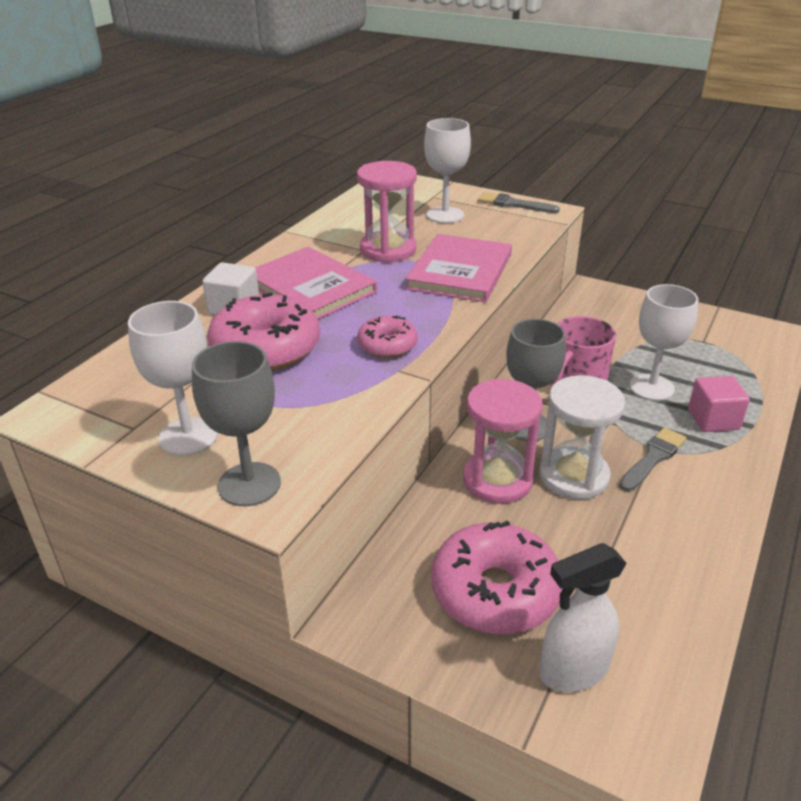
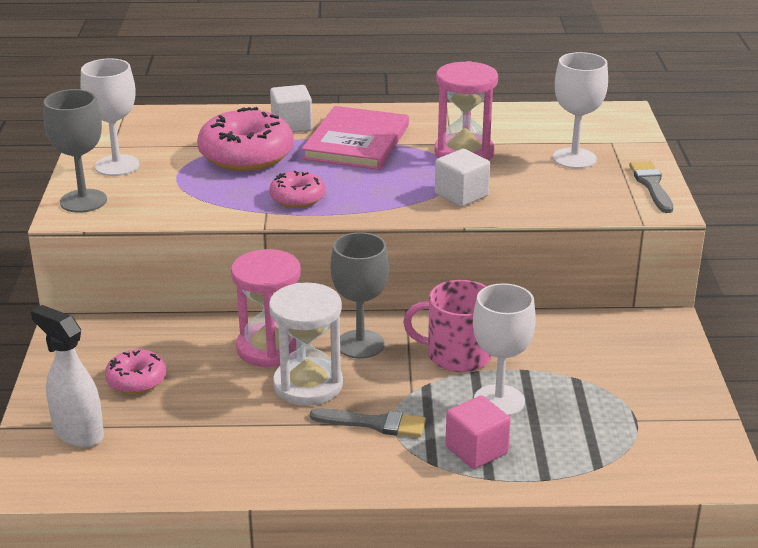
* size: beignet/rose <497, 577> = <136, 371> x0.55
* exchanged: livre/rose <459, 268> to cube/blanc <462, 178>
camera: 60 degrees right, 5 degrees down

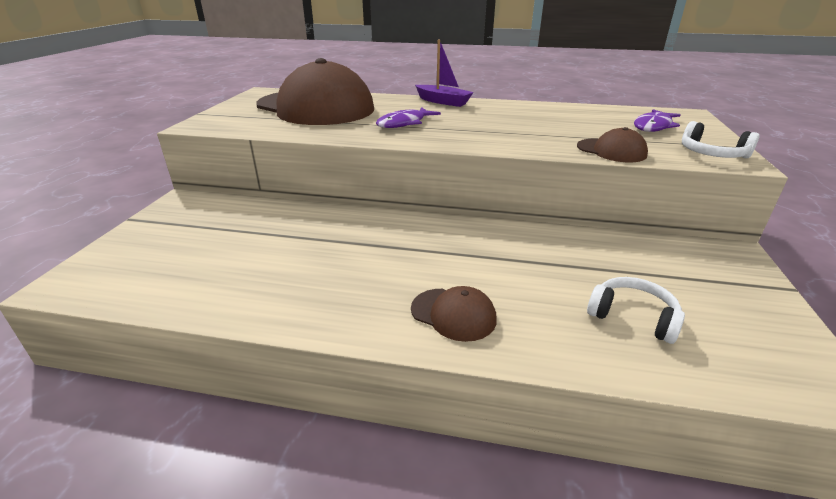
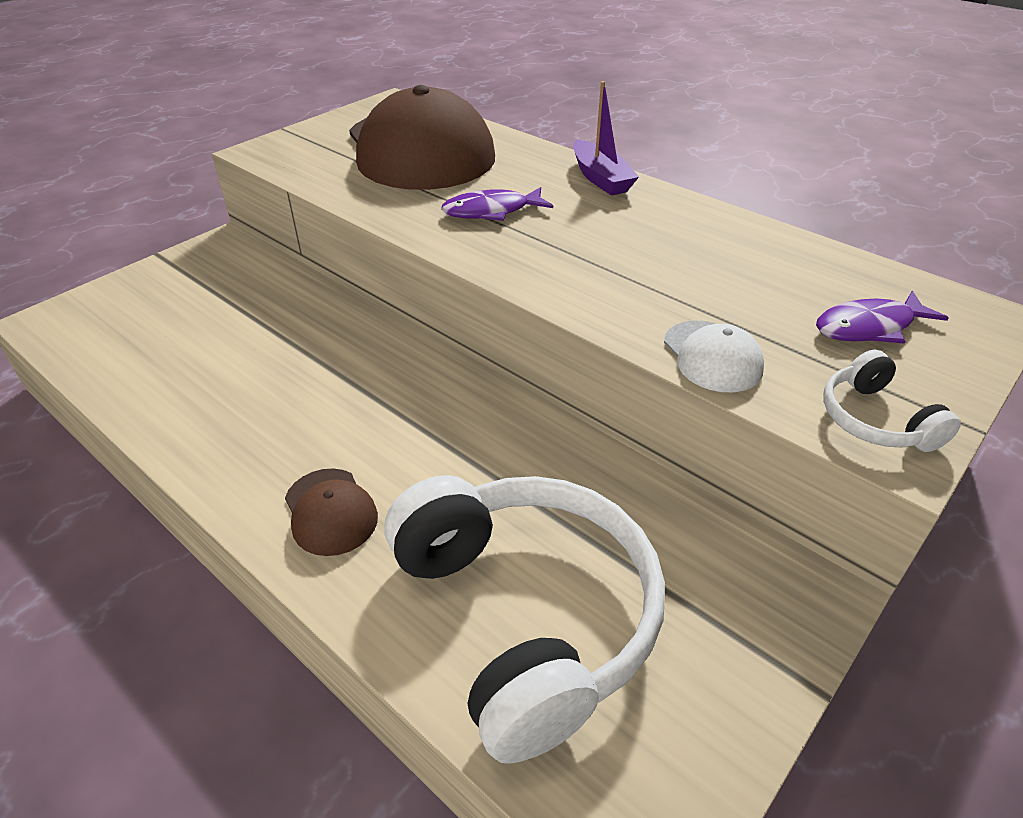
* size: casque audio/blanc <636, 310> = <524, 619> x2.26
* colour: casquette/marron <612, 144> to casquette/blanc <714, 356>
camera: 30 degrees right, 10 degrees up

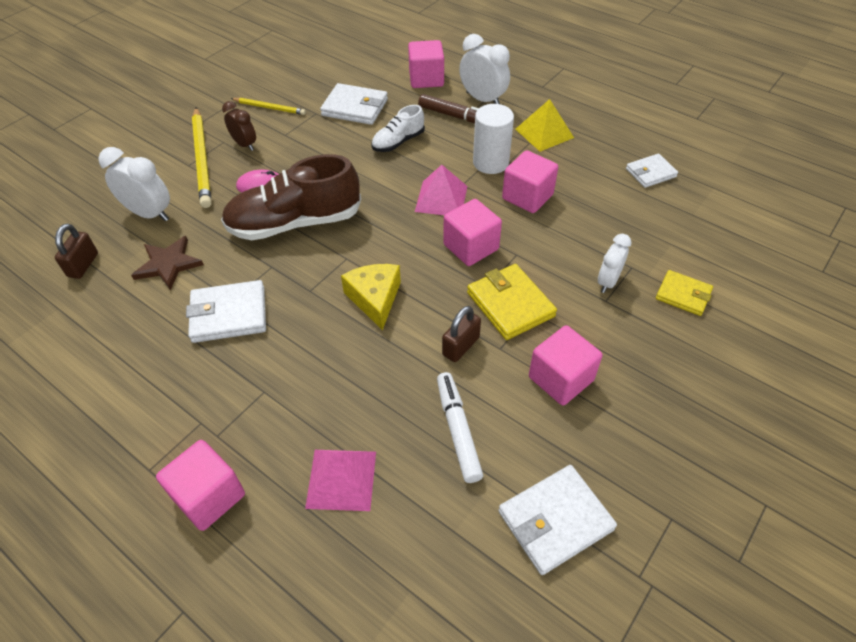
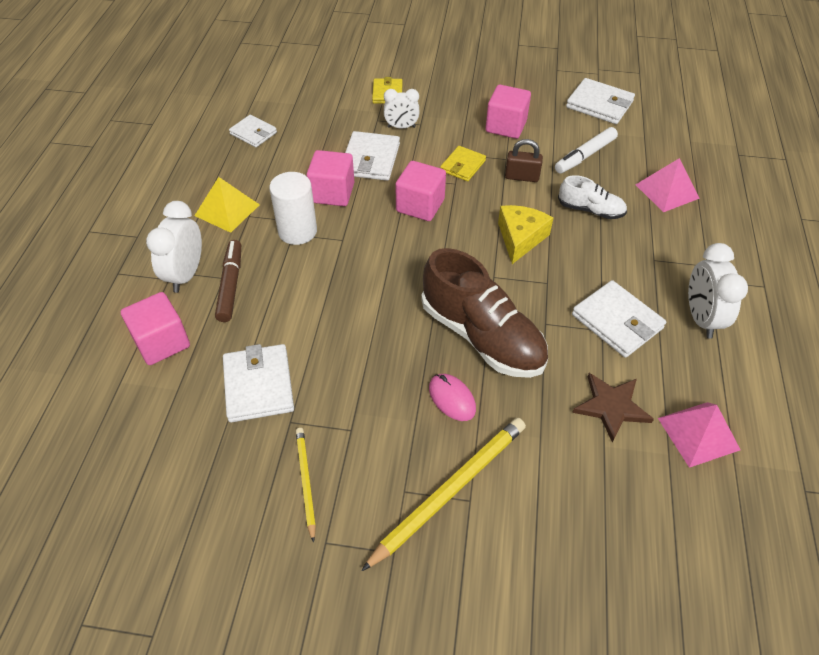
* appeared: portefeuille/blanc <372, 156>
* size: portefeuille/jaune <512, 302> = <463, 163> x0.65
* spun: fromage/jaune <371, 297> = <525, 234> 150 degrees clockwise
* relocated: chaussure/blanc <398, 128> to <592, 197>
* relocated: pyramide/rose <441, 190> to <699, 435>
* relocated: réveil/blanc <134, 184> to <718, 291>
* missing: cadenas/marron <76, 251>
* missing: cube/rose <200, 485>
* missing: réveil/marron <239, 126>
camera: 120 degrees left, 0 degrees up

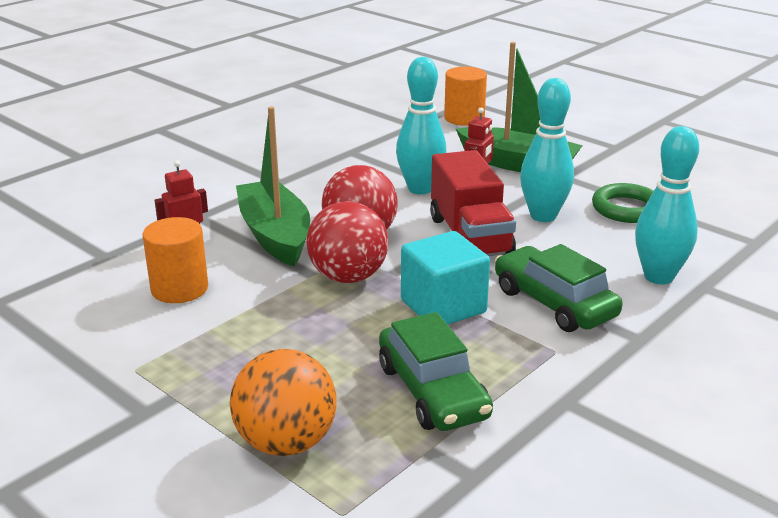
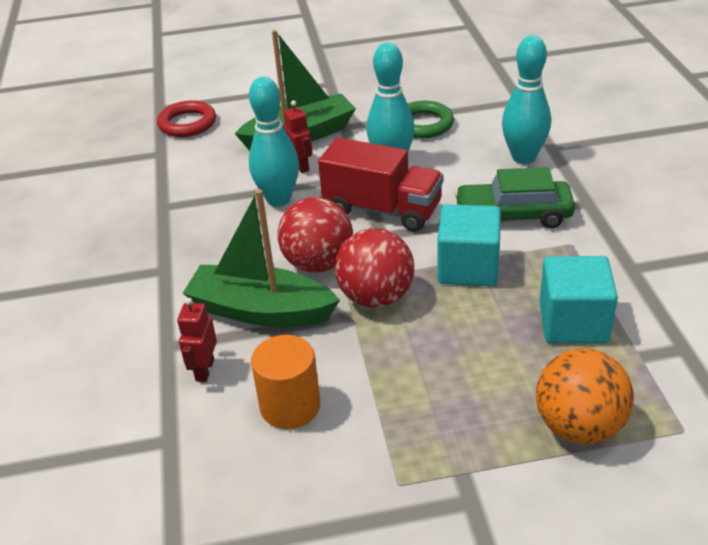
* exchanged: cylindre/orange <465, 96> to anneau/rouge <186, 119>
* exchanged: voiture/vert <436, 371> to cube/turquoise <578, 299>
camera: 50 degrees left, 10 degrees up

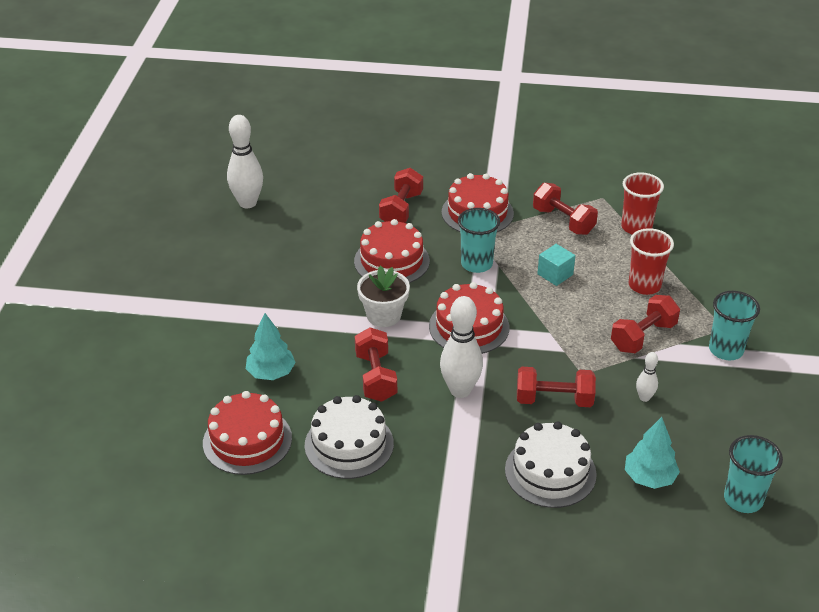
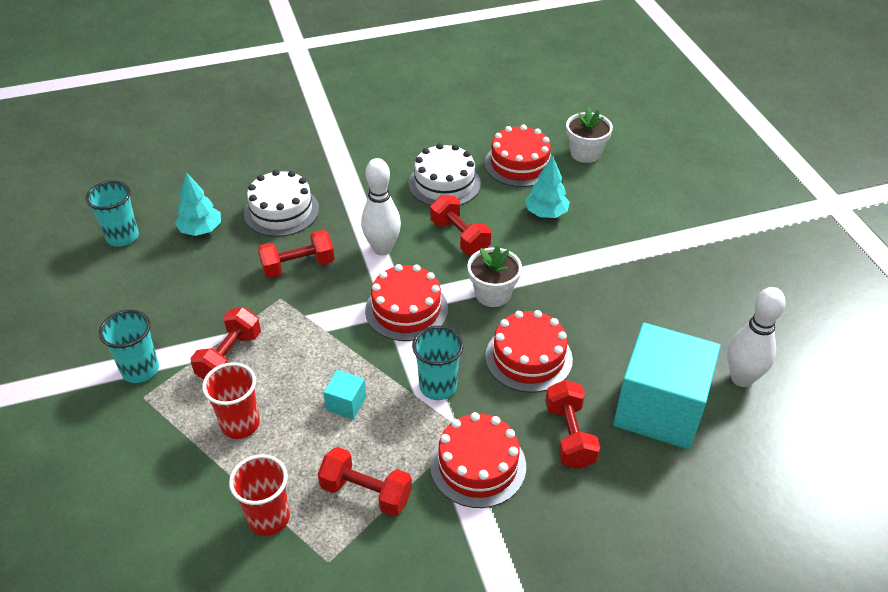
* appeared: pot de fleurs/blanc <589, 135>
* appeared: cube/turquoise <667, 386>
* missing: quille/blanc <647, 377>
camera: 155 degrees right, 5 degrees up

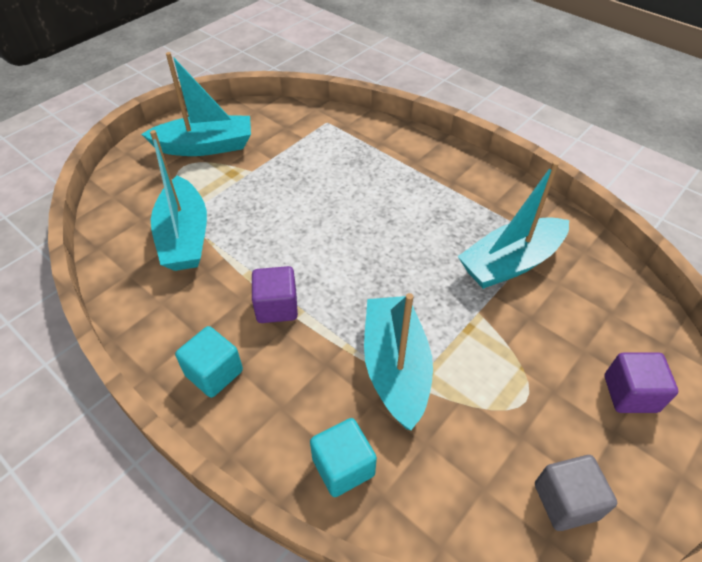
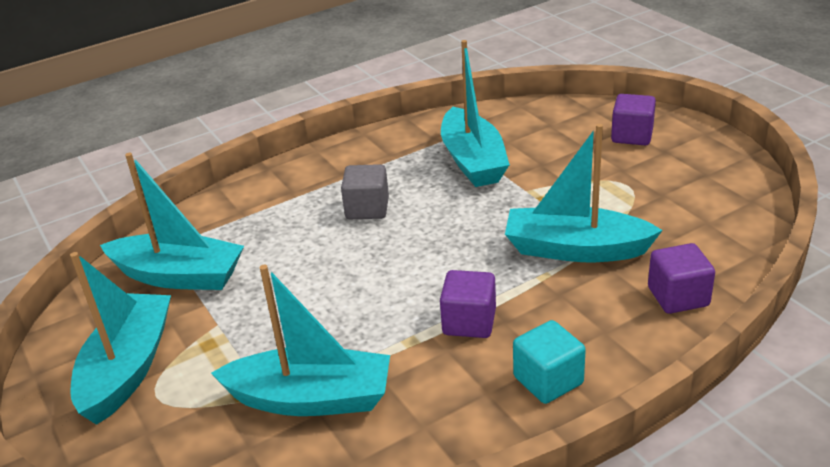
* appeared: bateau/turquoise <172, 221>
* relocated: cube/gris <576, 493> to <365, 191>
* colour: cube/turquoise <343, 457> to cube/violet <681, 278>
camera: 70 degrees left, 15 degrees down

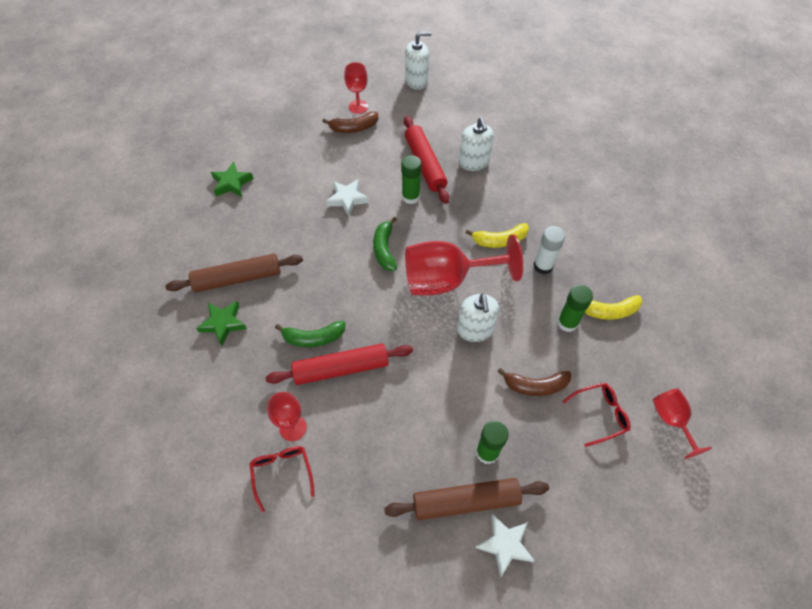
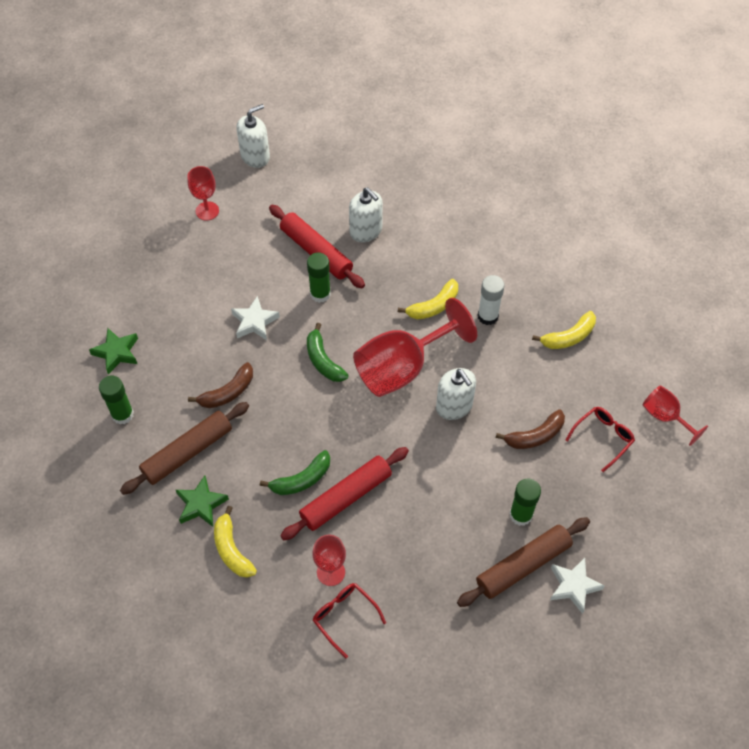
* relocated: bâton de colle/vert <575, 308> to <116, 400>
* relocated: banane/marron <350, 122> to <220, 385>
* appeared: banane/jaune <235, 542>
camera: 25 degrees left, 0 degrees up

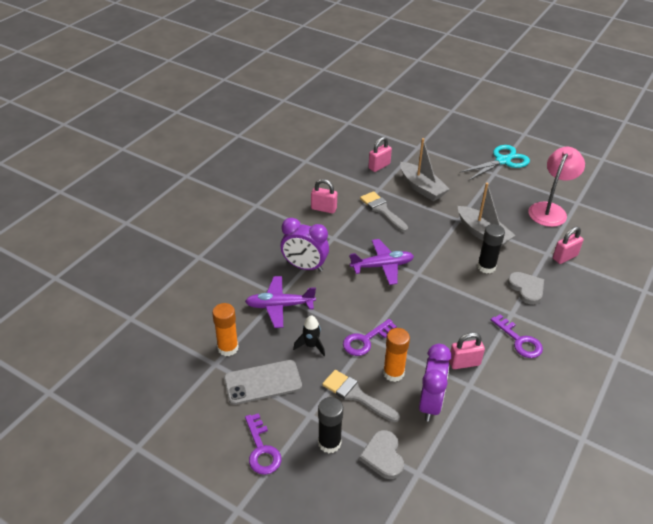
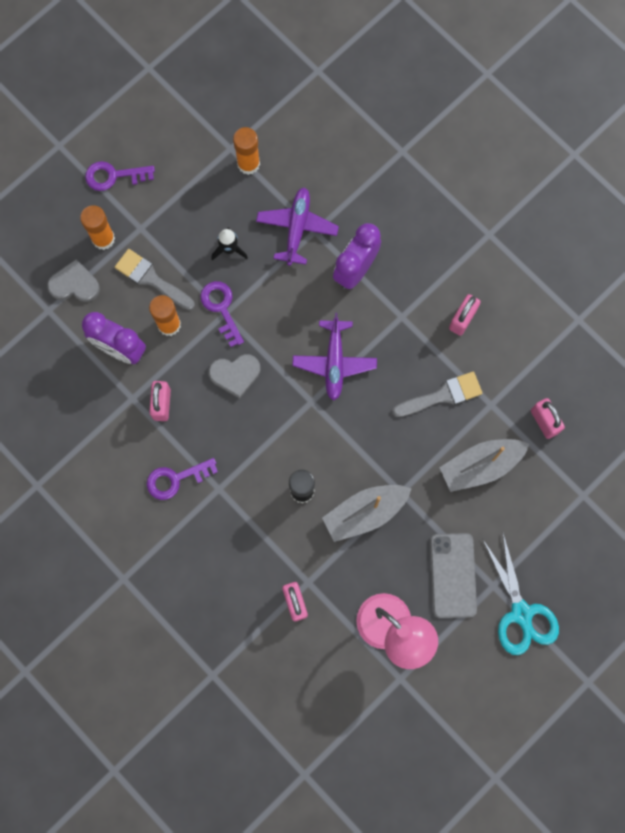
* colour: bâton de colle/noir <330, 425> to bâton de colle/orange <97, 227>
* spun: pinceau/gris <361, 396> = <155, 279> 105 degrees counterclockwise
* relocated: cœur/gris <526, 288> to <234, 376>
* relocated: téléphone/gris <263, 382> to <453, 575>
camera: 105 degrees right, 35 degrees up

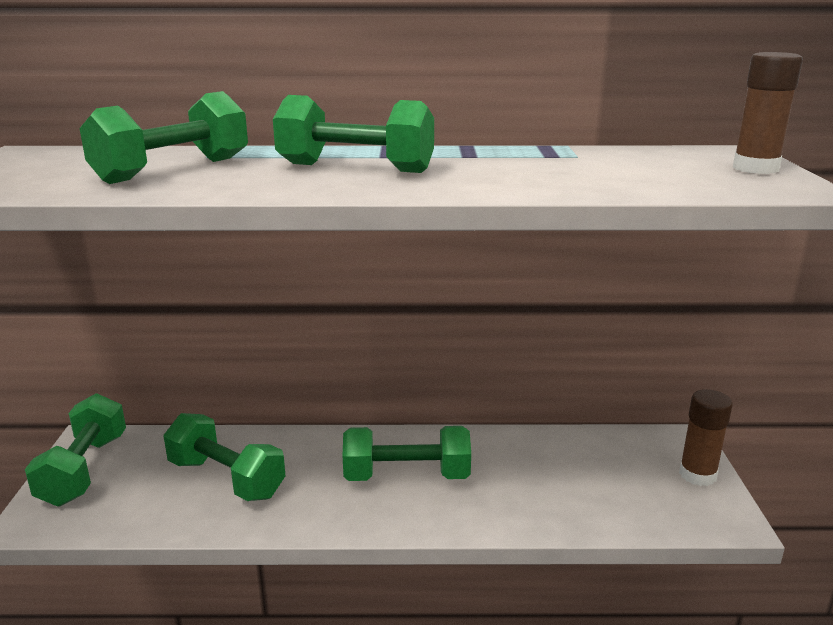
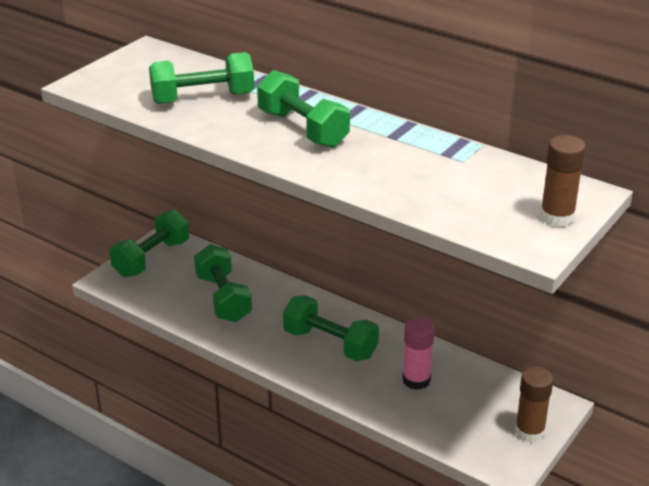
* appeared: bâton de colle/rose <418, 353>
camera: 35 degrees right, 10 degrees up

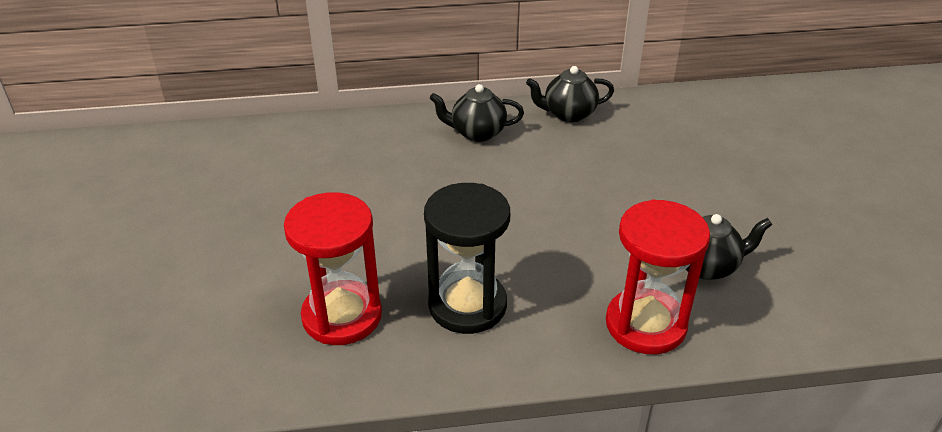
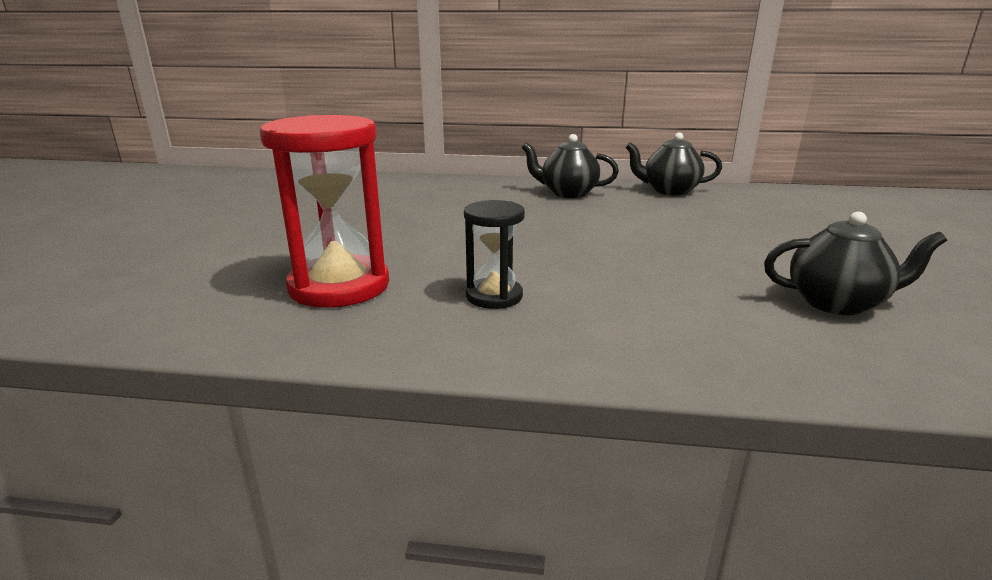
* size: sablier/noir <467, 258> = <494, 254> x0.56
* missing: sablier/rouge <658, 276>
camera: 15 degrees right, 15 degrees down

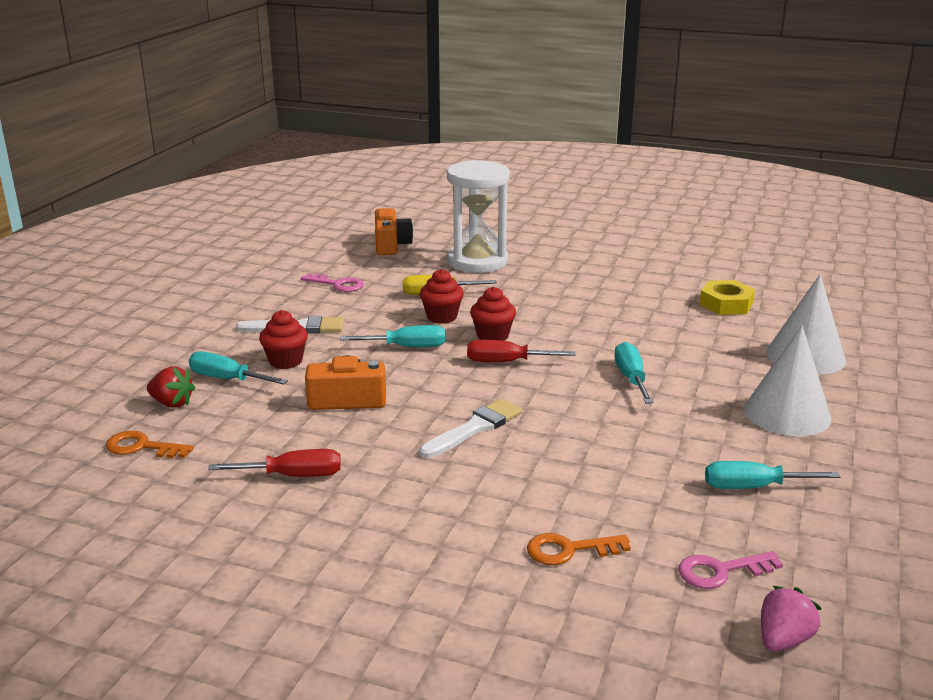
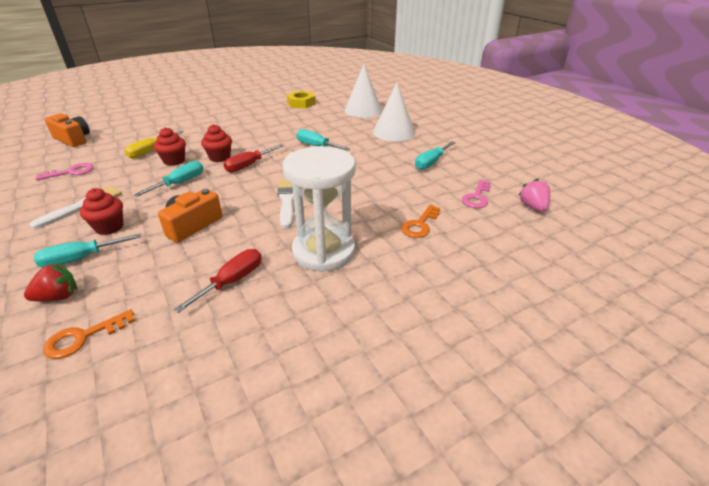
* relocated: sablier/blanc <478, 216> to <319, 209>
camera: 50 degrees left, 10 degrees up

